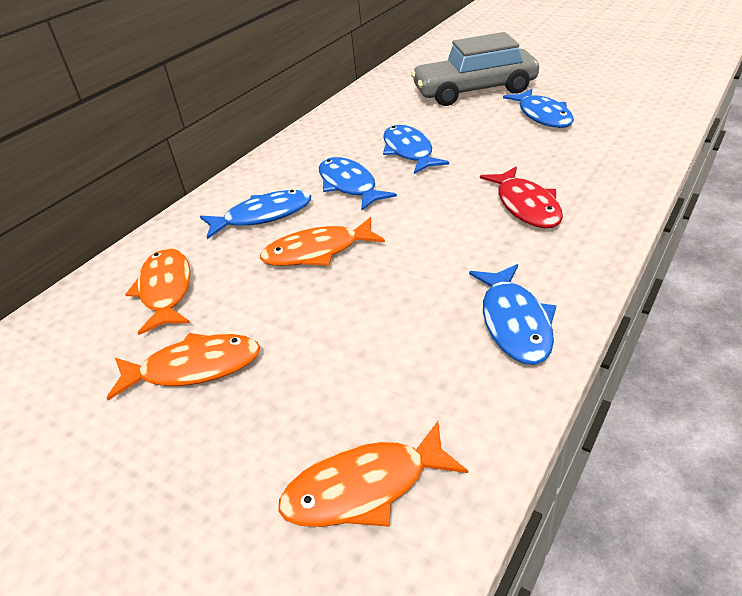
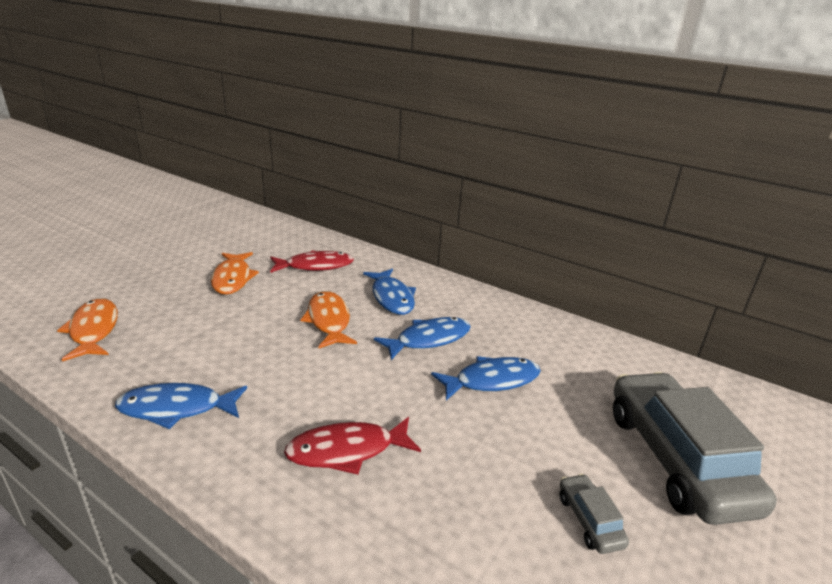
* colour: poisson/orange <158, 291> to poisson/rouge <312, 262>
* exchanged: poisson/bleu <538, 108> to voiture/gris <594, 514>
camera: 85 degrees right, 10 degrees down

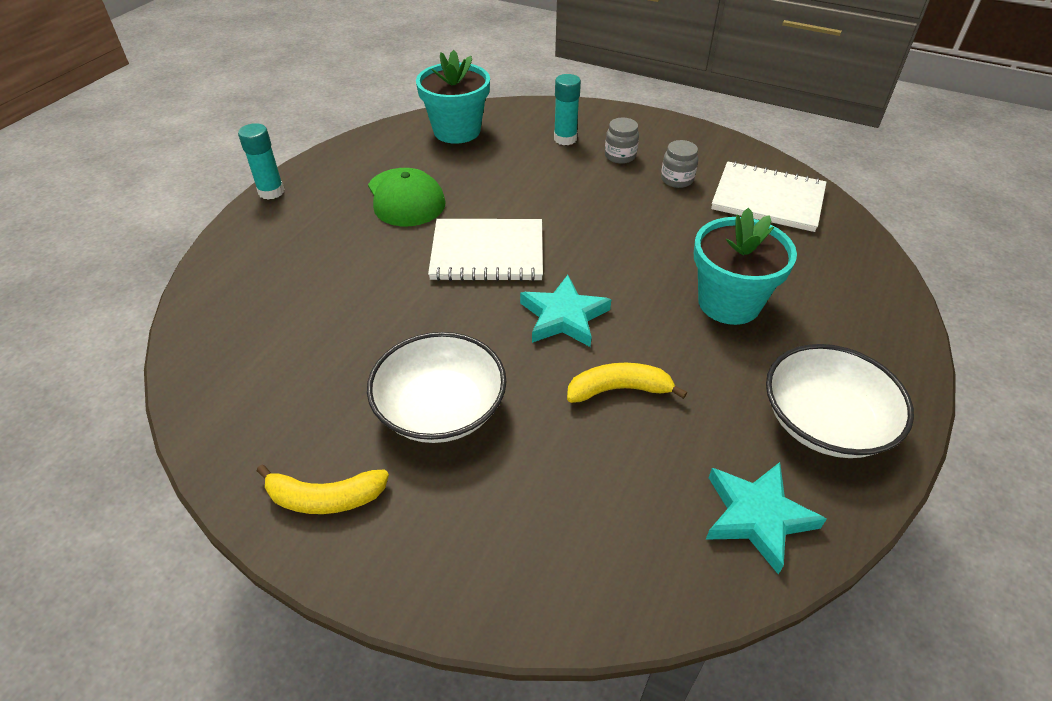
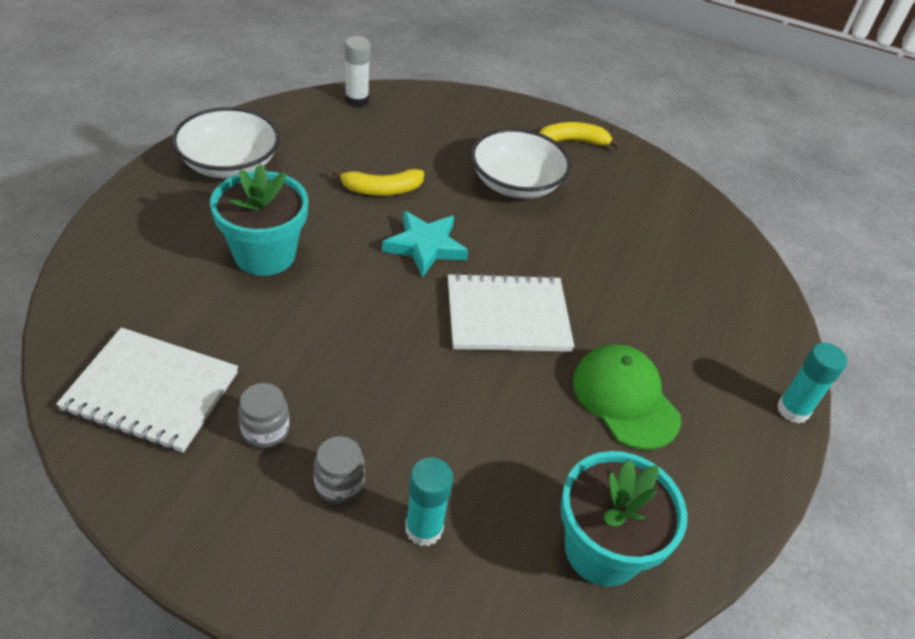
* appeared: bâton de colle/blanc <358, 71>
* missing: étoile/turquoise <766, 518>
camera: 170 degrees right, 0 degrees up

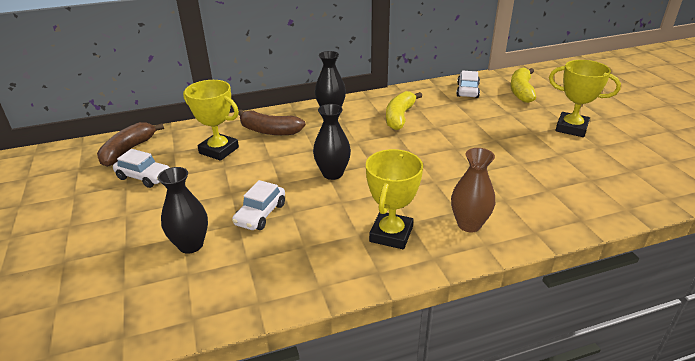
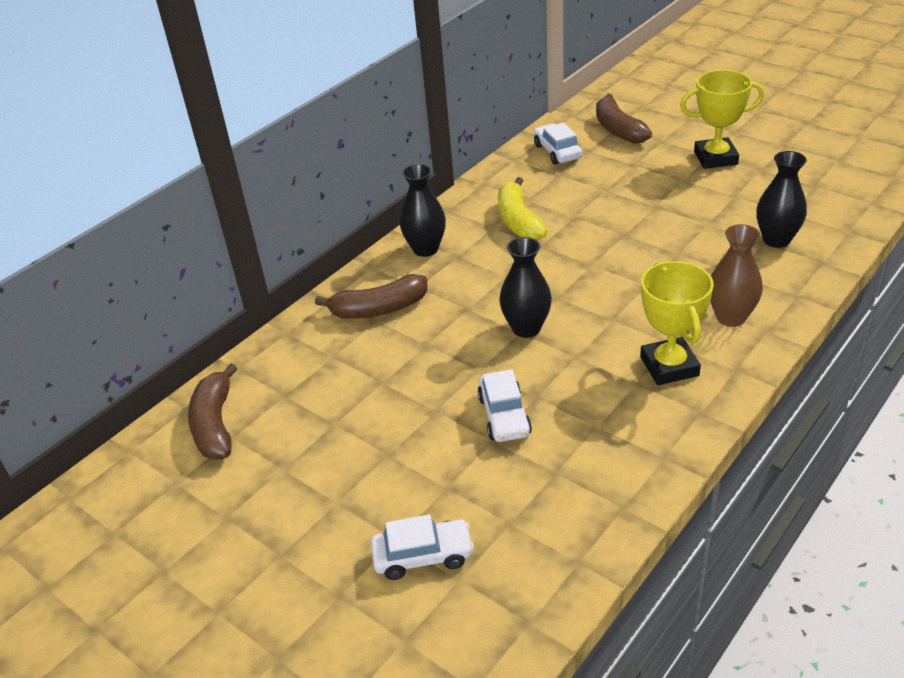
* relocated: voiture/blanc <141, 168> to <422, 547>
* colour: banane/jaune <523, 85> to banane/marron <624, 119>
* relocated: vase/noir <183, 210> to <782, 199>
* missing: trophée/jaune <211, 120>
camera: 30 degrees left, 5 degrees up

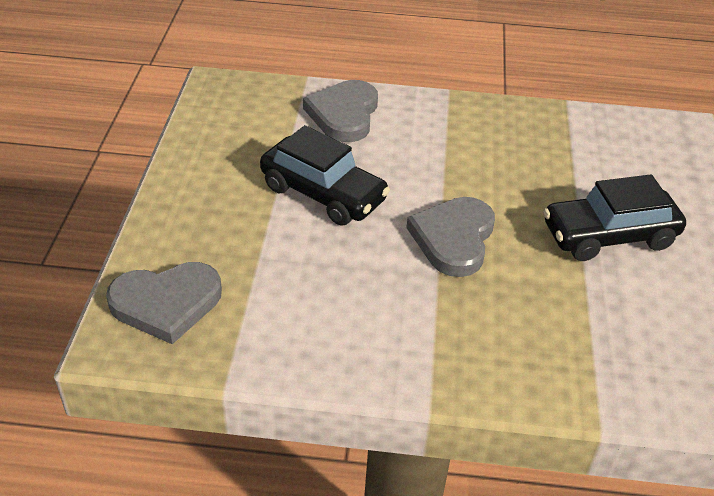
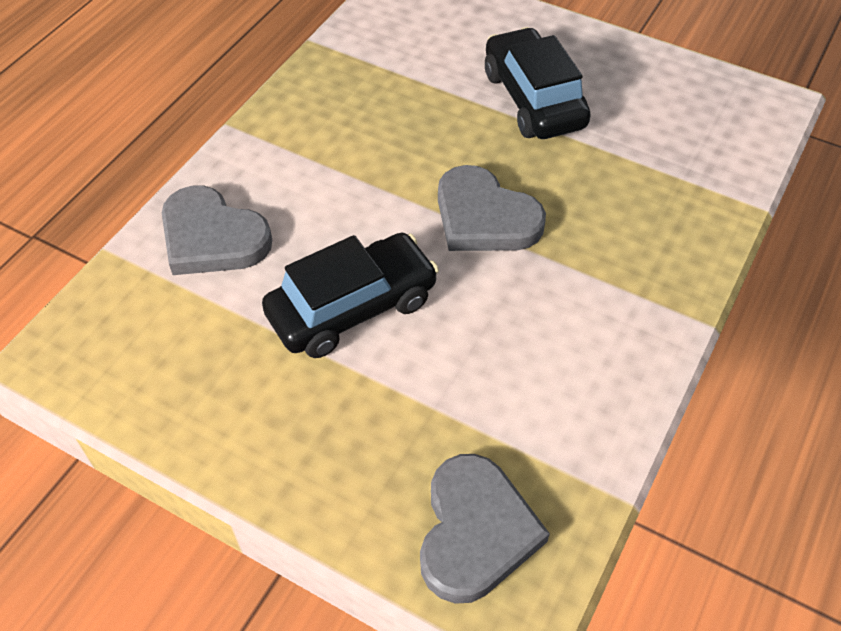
* spun: voiture/noir <614, 217> = <538, 83> 150 degrees clockwise
camera: 65 degrees left, 10 degrees up

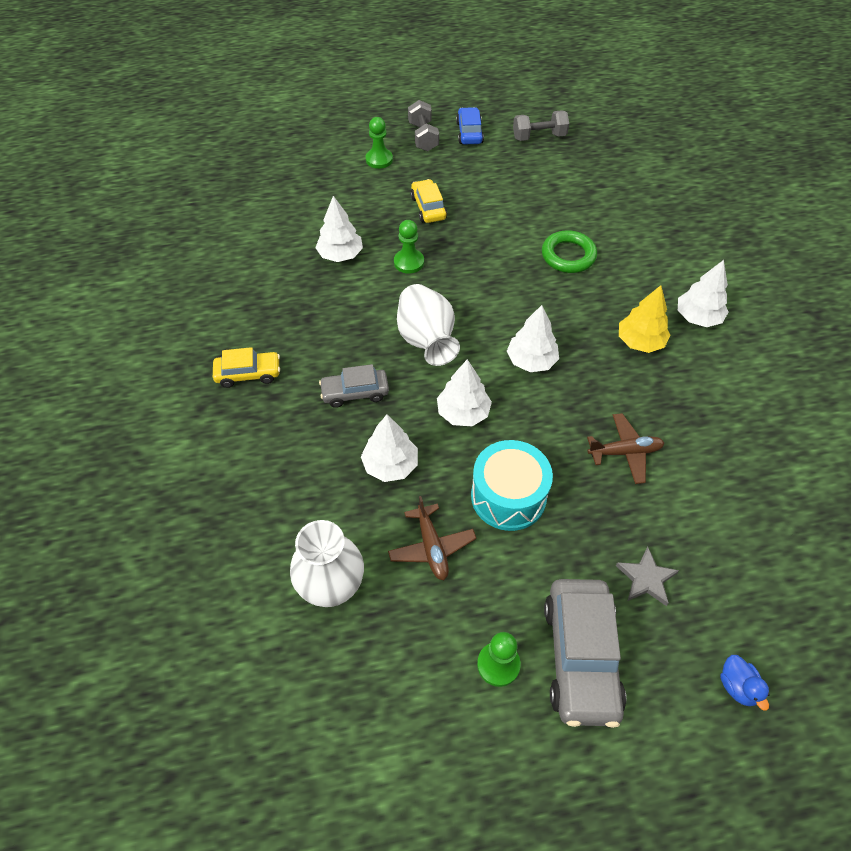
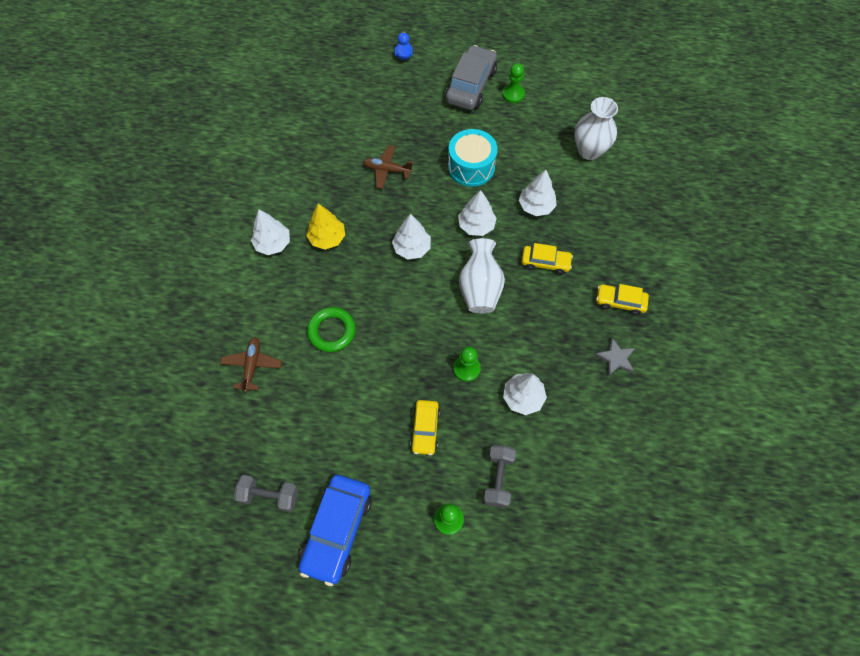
* relocated: avion/marron <432, 538> to <251, 364>
* size: voiture/bleu <470, 125> = <335, 530> x1.72
* relocated: haltère/gris <423, 125> to <499, 476>
* colour: voiture/gris <354, 386> to voiture/jaune <547, 259>
* relocated: étoile/gris <647, 576> to <615, 357>
camera: 160 degrees left, 10 degrees up

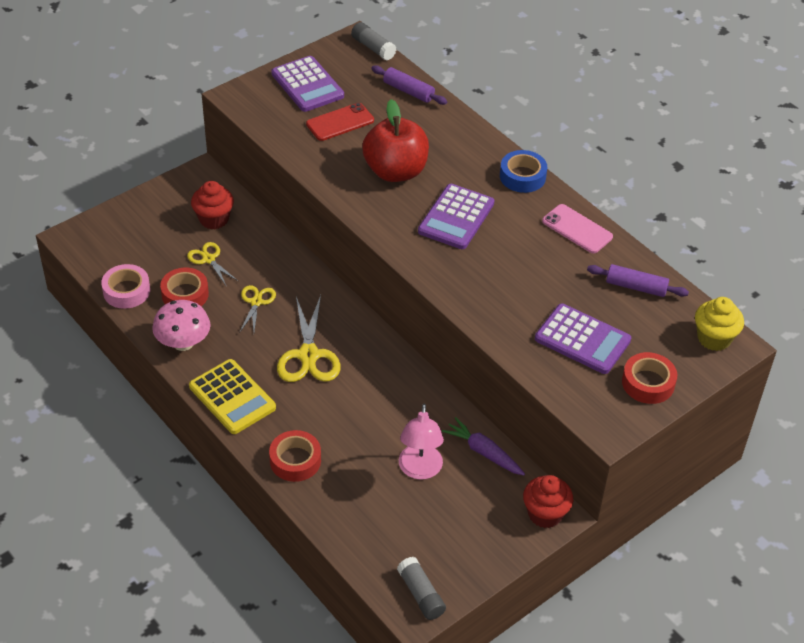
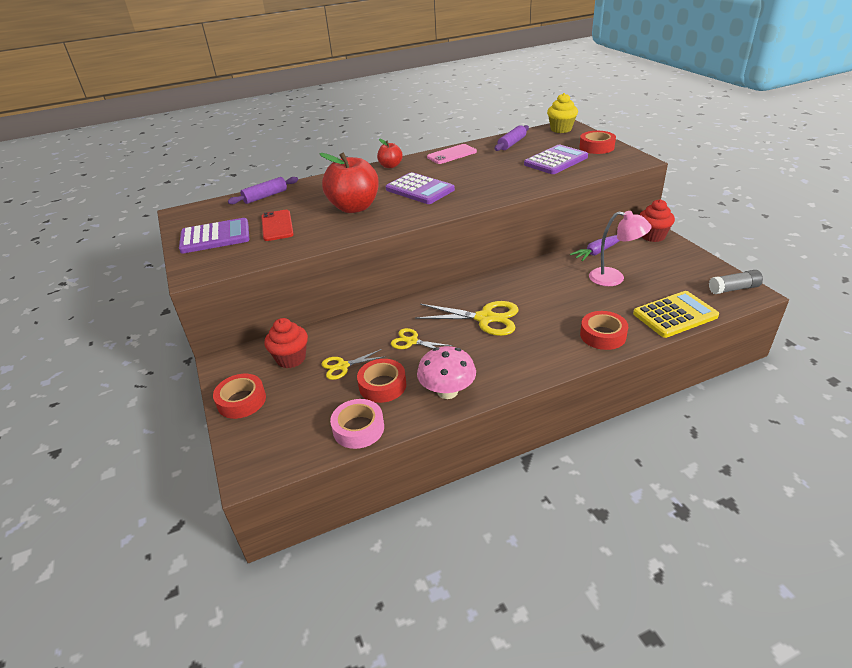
* appeared: ruban adhésif/rouge <239, 396>
* exchanged: ruban adhésif/bleu <523, 171> to pomme/rouge <390, 153>
* relocated: calculatrice/jaune <232, 396> to <676, 314>
* missing: bâton de colle/gris <373, 41>
camera: 70 degrees left, 10 degrees down

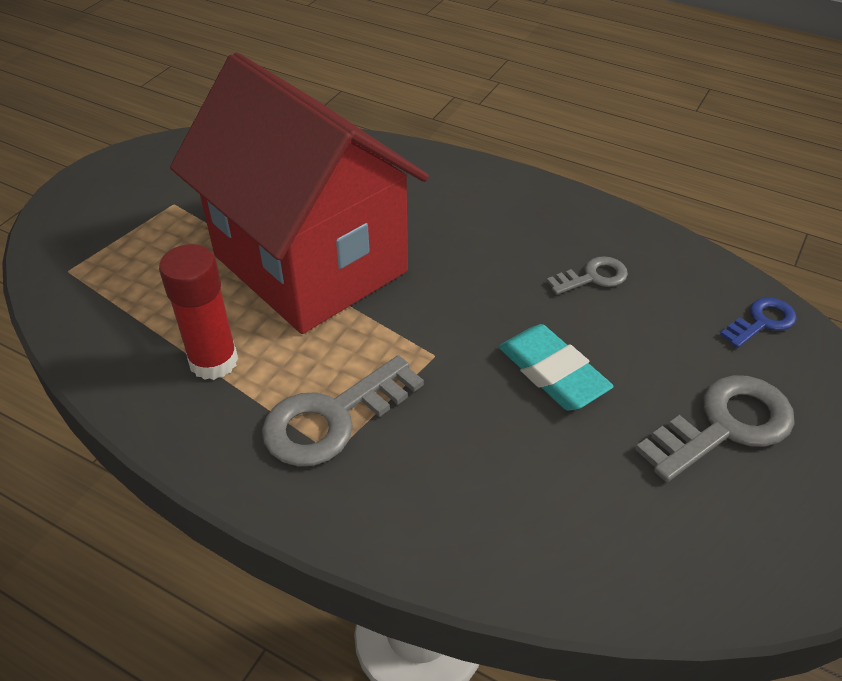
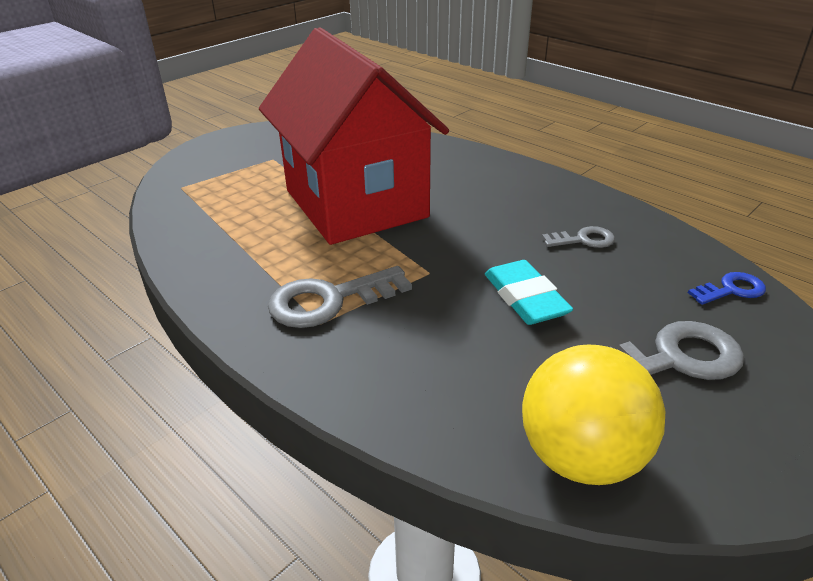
* appeared: balle/jaune <593, 415>
* missing: bâton de colle/rouge <198, 312>
camera: 15 degrees right, 10 degrees down

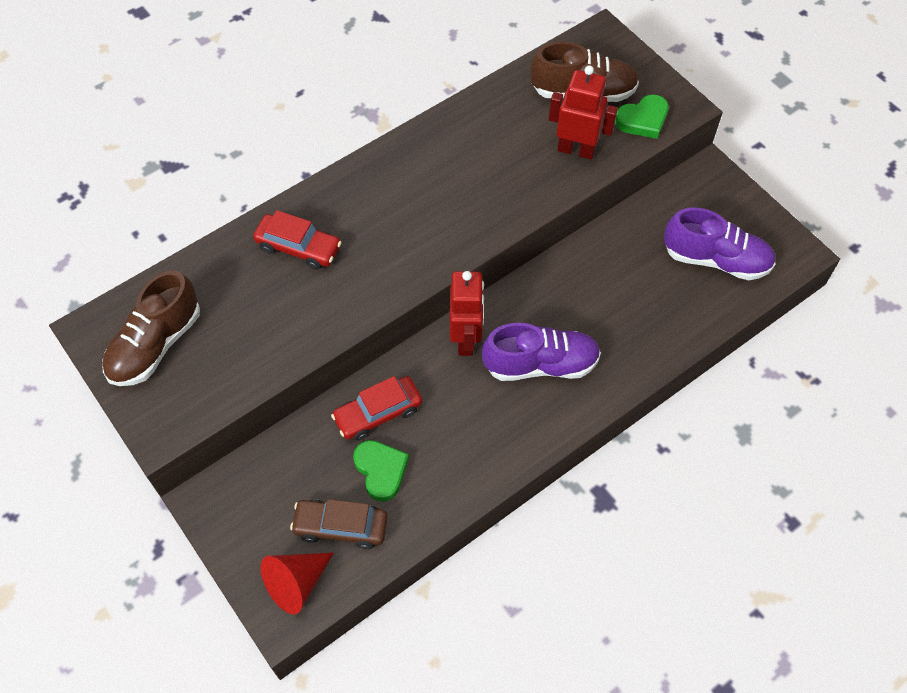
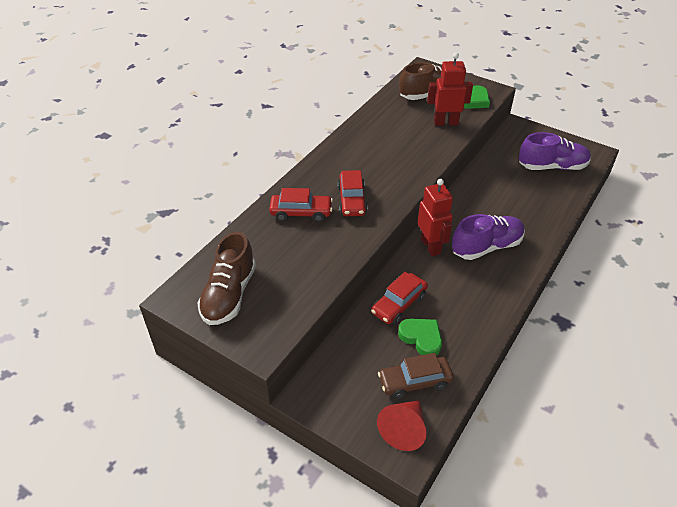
* appeared: voiture/rouge <352, 193>
camera: 20 degrees left, 15 degrees down

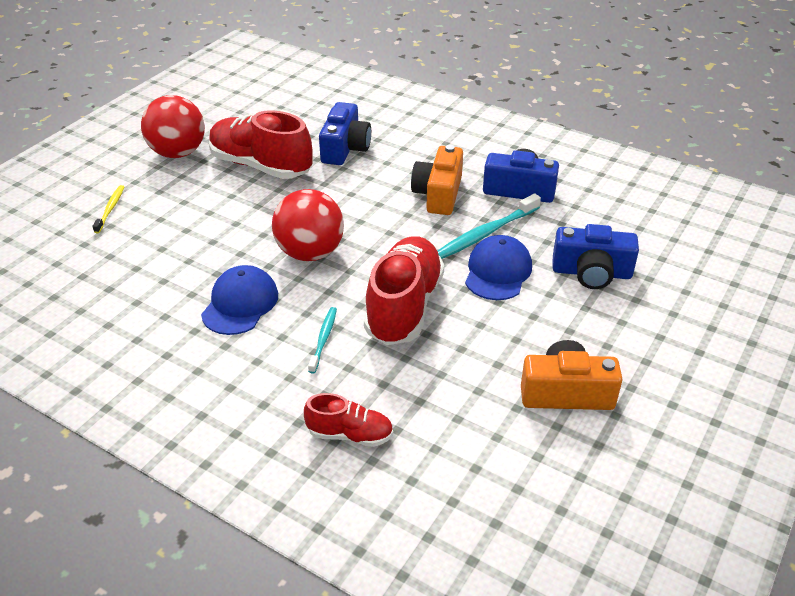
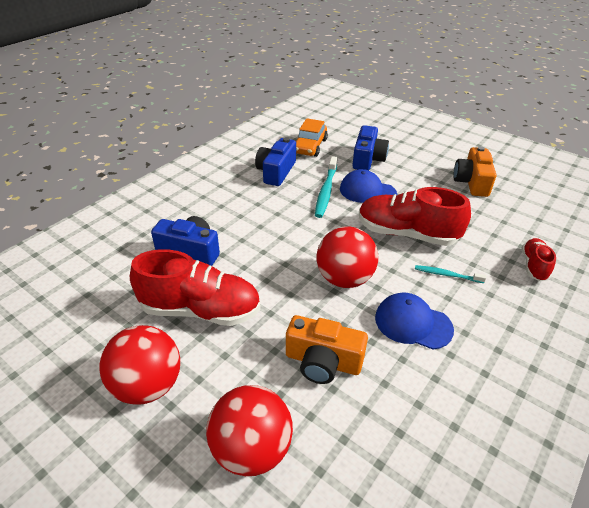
* spun: chaussure/rouge <260, 144> = <195, 287> 120 degrees counterclockwise
* exchanged: brosse à dents/jaune <108, 209> to balle/rouge <249, 430>
* relocated: appareil photo/orange <437, 180> to <327, 349>
* appeared: voiture/orange <312, 137>
* spun: brosse à dents/turquoise <489, 226> = <326, 187> 45 degrees clockwise
camera: 85 degrees left, 0 degrees up

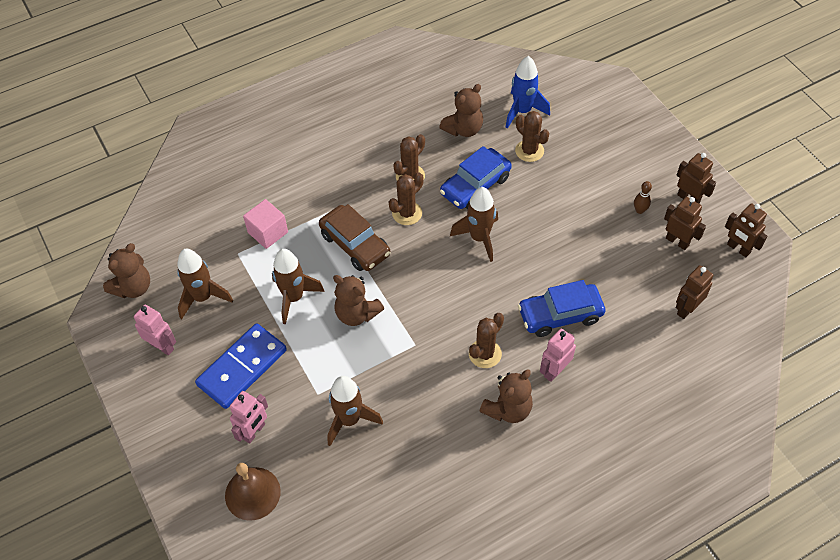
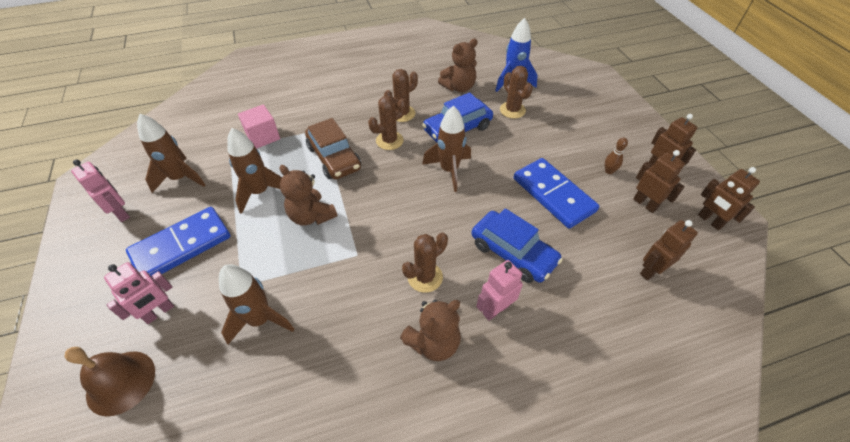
* spun: voiture/bleu <562, 308> = <517, 245> 135 degrees counterclockwise
* appeared: domino/bleu <556, 193>
* missing: ours en peluche/marron <126, 270>
camera: 10 degrees right, 5 degrees down

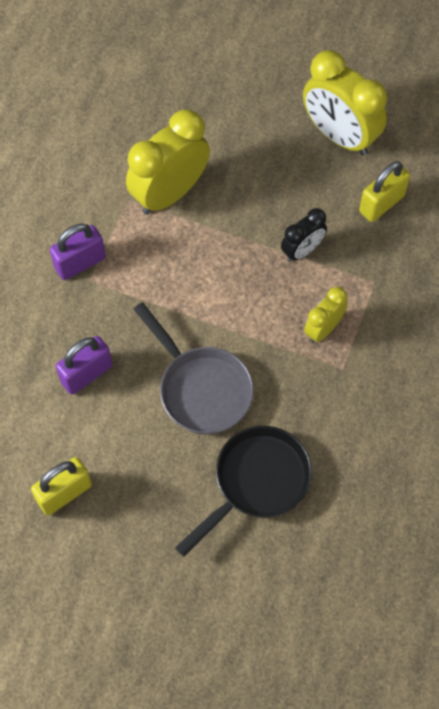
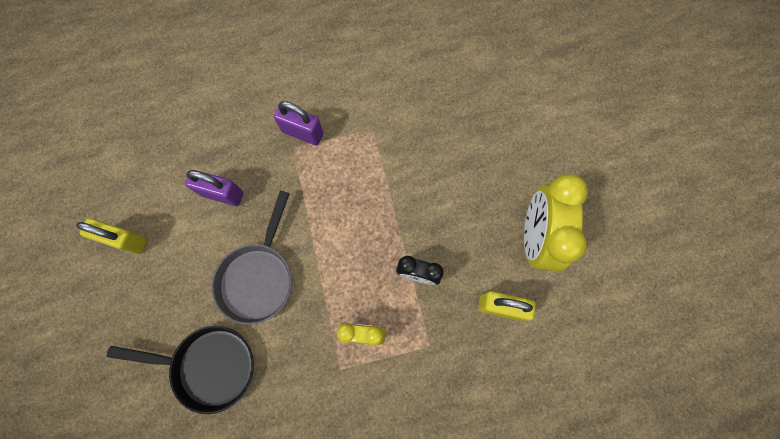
* missing: réveil/jaune <168, 162>
camera: 55 degrees right, 10 degrees up

